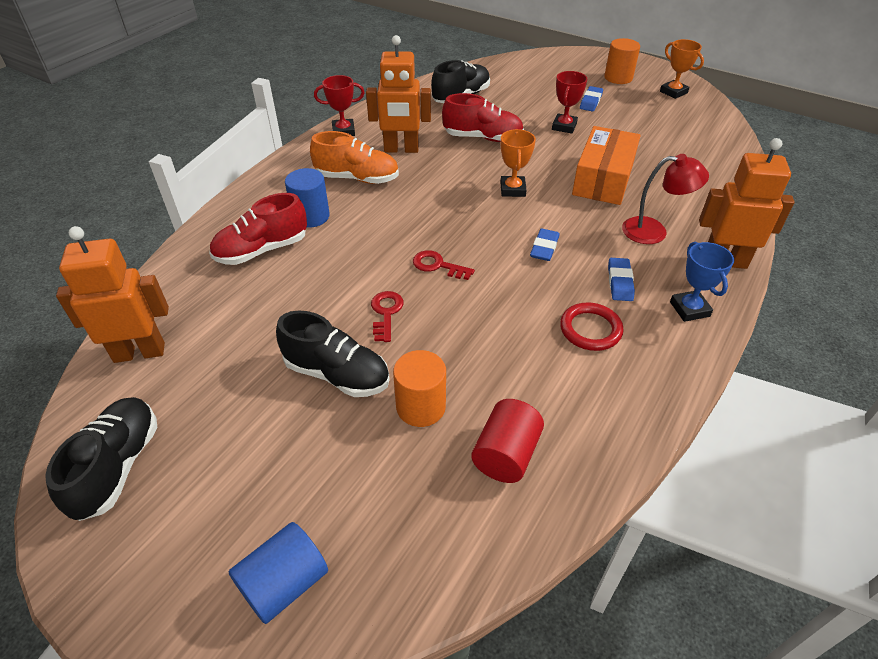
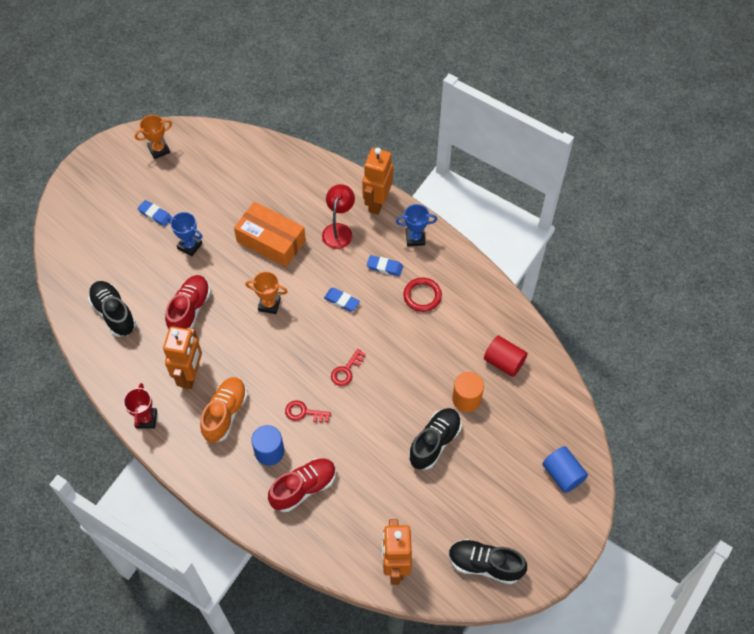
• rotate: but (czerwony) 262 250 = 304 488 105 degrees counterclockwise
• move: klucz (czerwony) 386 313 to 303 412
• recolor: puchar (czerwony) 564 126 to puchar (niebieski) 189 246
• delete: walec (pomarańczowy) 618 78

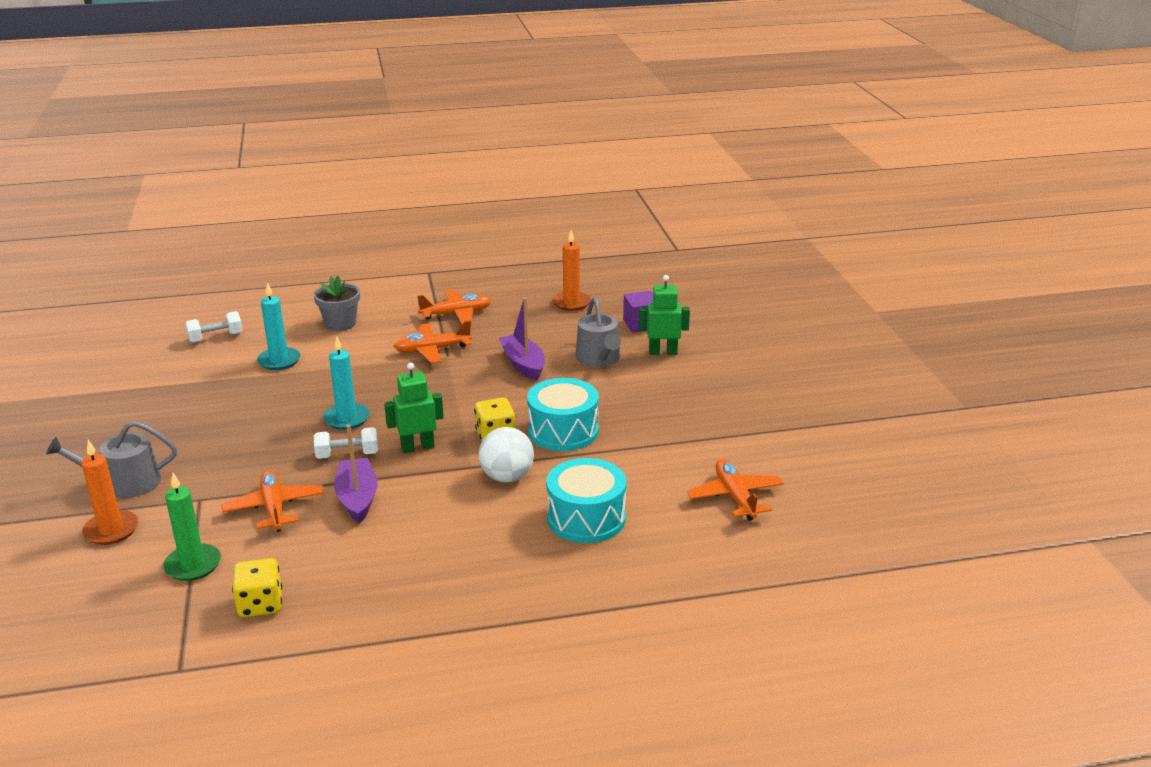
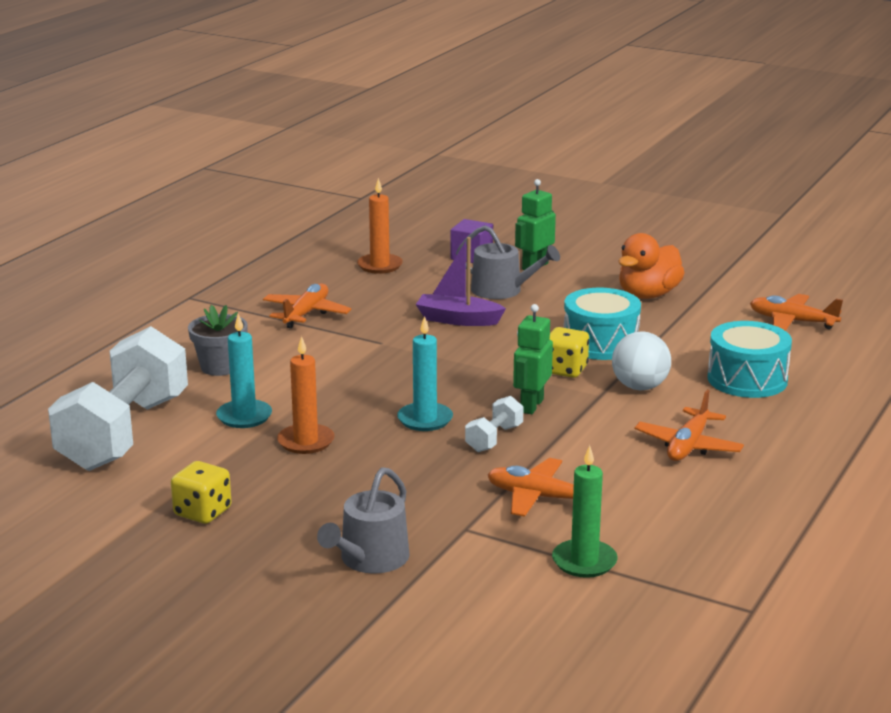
• move: świeca (pomarańczowy) 111 530 to 306 442
• resize: hantel (biały) 216 337 = 124 433 x2.44
• move: kostka do gry (żółty) 260 604 to 202 512
• delete: łódka (fioletowy) 357 498
• move: samolot (pomarańczowy) 432 350 to 688 446
• insert: kaczka (pomarańczowy) 648 295

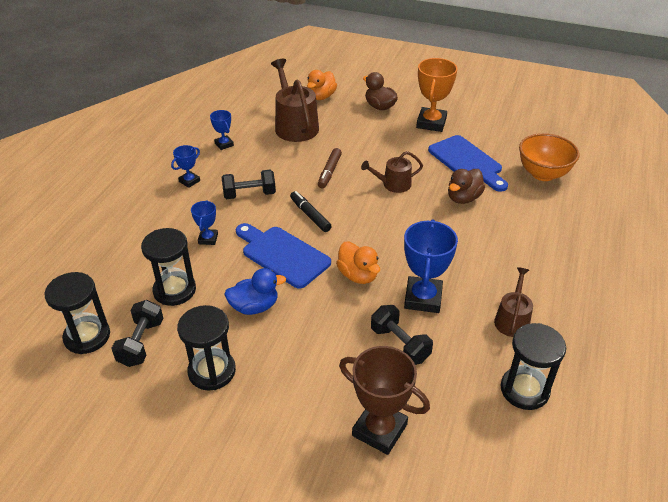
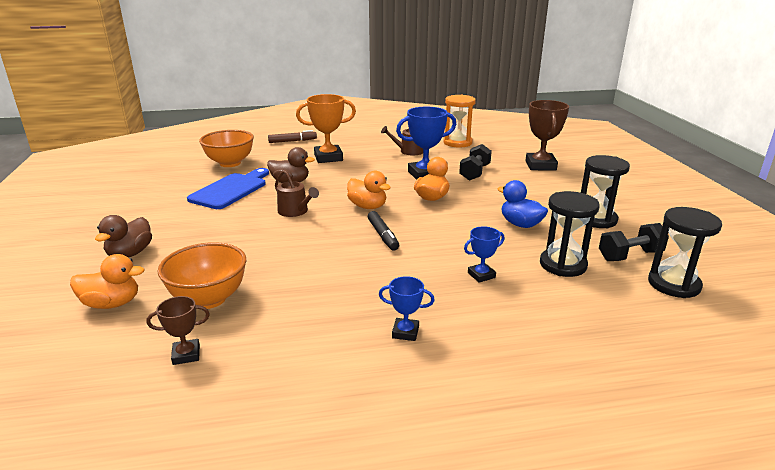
• delete: puchar (niebieski) 224 144
• delete: hantel (czarny) 249 194
• delete: deska do krojenia (niebieski) 282 255
• replace: konewka (brązowy) 294 125 to miska (pomarańczowy) 209 299
• rotate: flamaster (czarny) 310 215 = 383 235 45 degrees counterclockwise
• move: flamaster (brązowy) 329 172 to 292 141
• move: puchar (pomarańczowy) 431 123 to 328 157
• recolor: klepsydra (czarny) 524 390 to klepsydra (pomarańczowy) 457 143
• insert: puchar (brązowy) 186 355
• insert: kaczka (pomarańczowy) 367 206

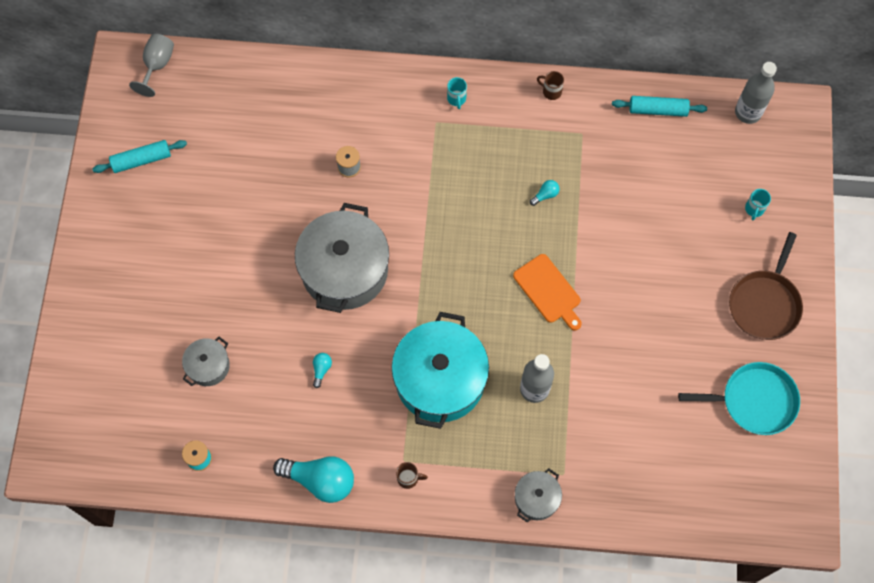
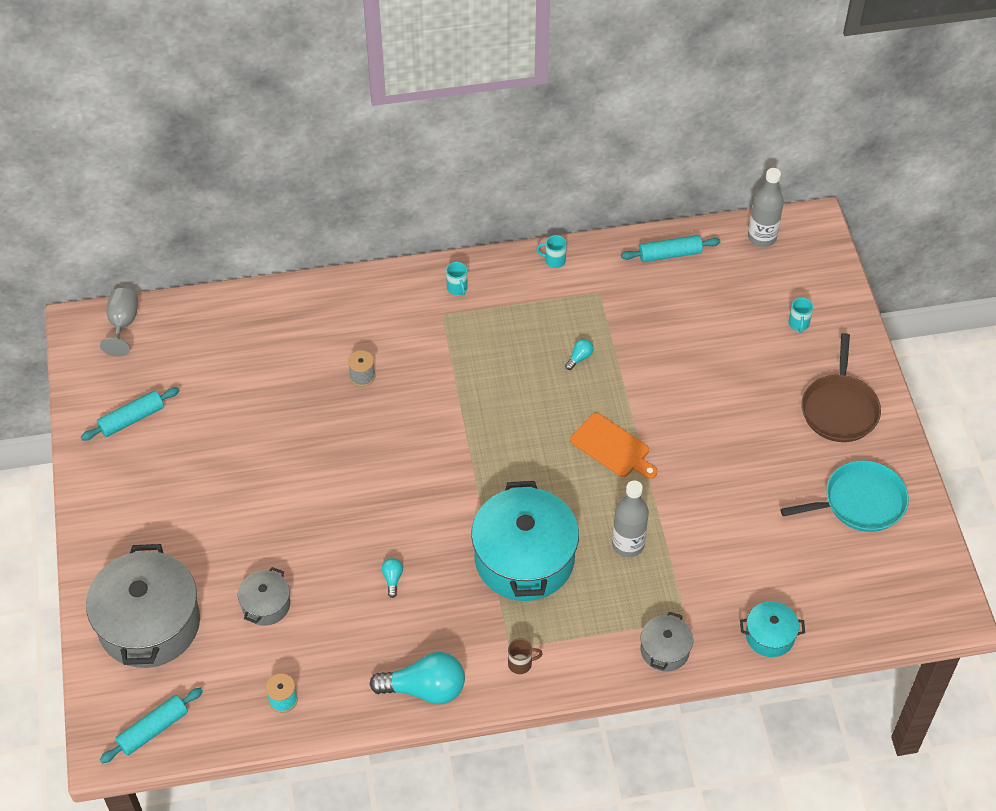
• move: garnek (szary) 344 270 to 149 624
• recolor: kubek (brązowy) 551 91 to kubek (turkusowy) 554 260
• insert: wałek do ciasta (turkusowy) 153 729
• insert: garnek (turkusowy) 769 636

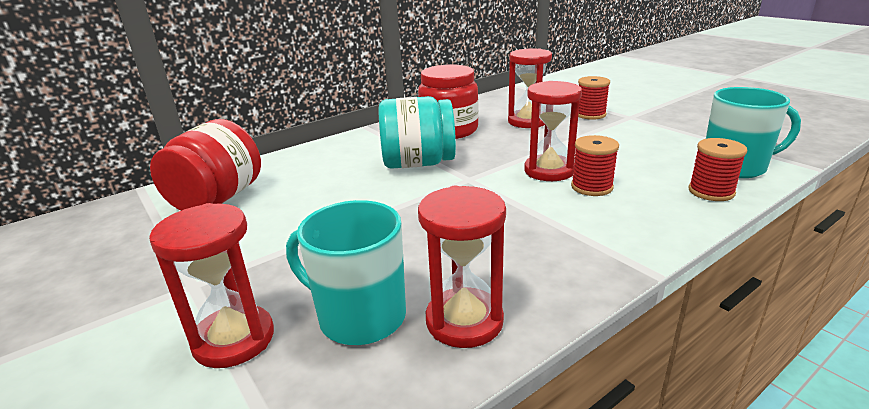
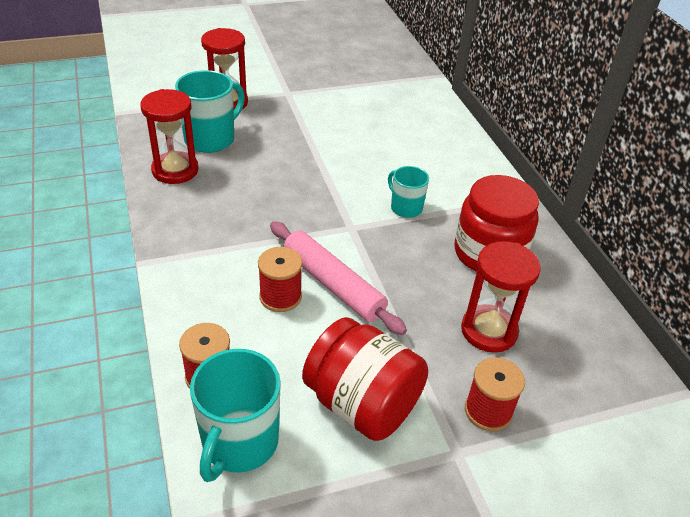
• move: słoik (czerwony) 217 199 to 362 404
• replace: słoik (turkusowy) 418 163 to kubek (turkusowy) 405 207
• replace: klepsydra (czerwony) 549 171 to wałek do ciasta (różowy) 333 284

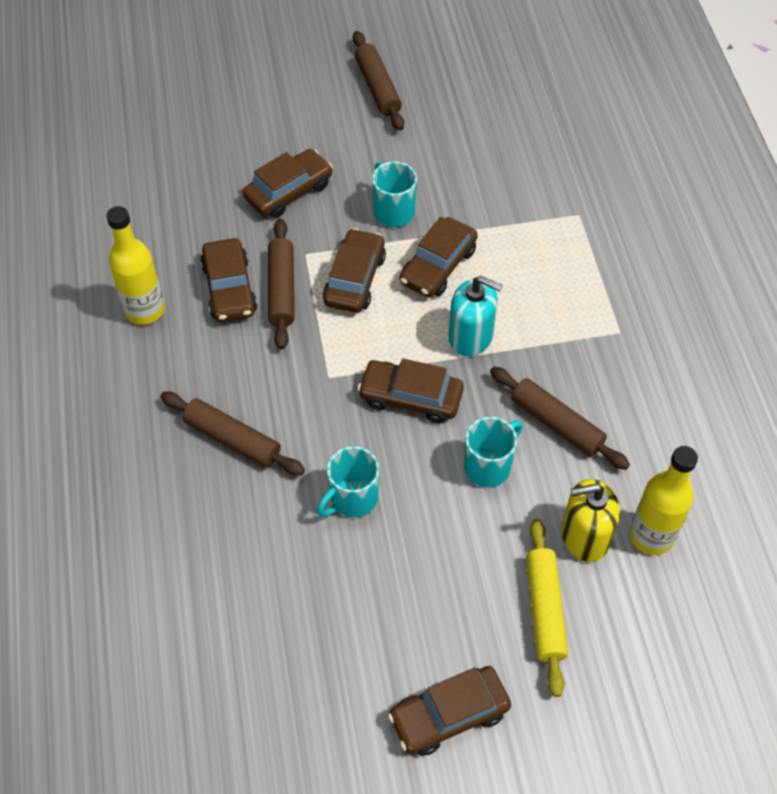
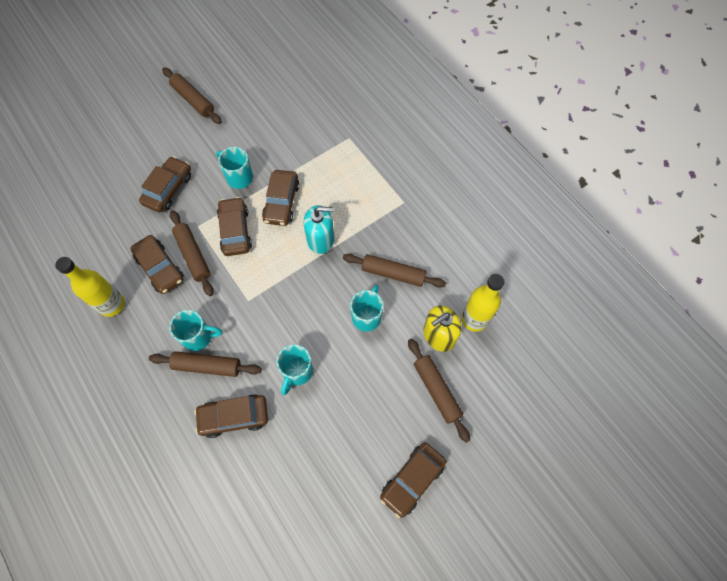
• move: samochód (brązowy) 410 397 to 234 417
• recolor: wałek do ciasta (żółty) 545 610 to wałek do ciasta (brązowy) 437 390
• insert: kubek (turkusowy) 198 337

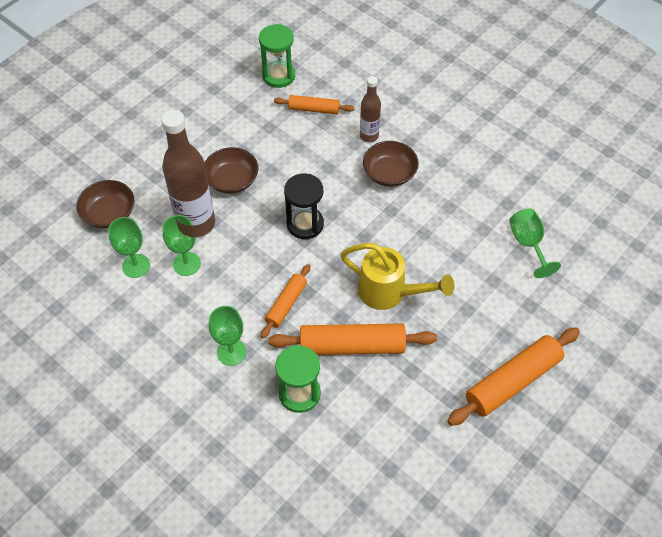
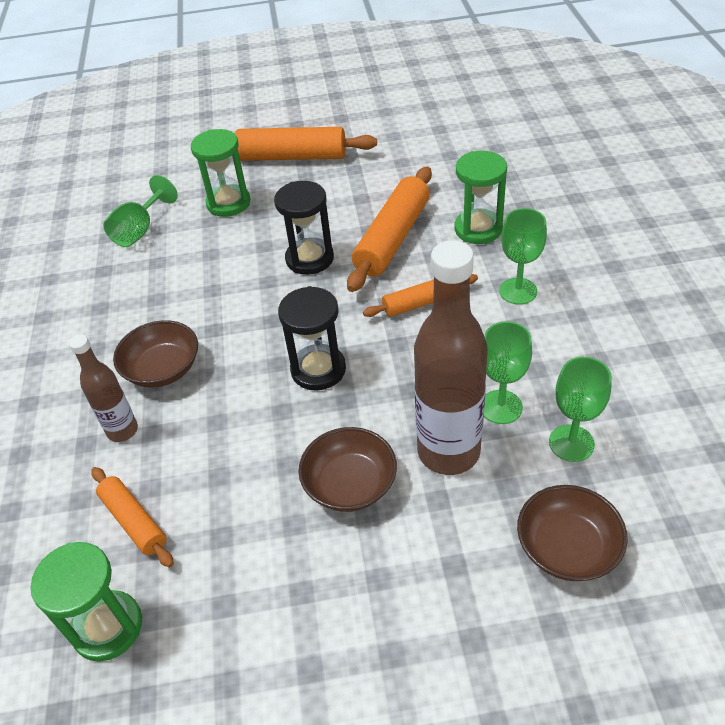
• rotate: wałek do ciasta (pomarańczowy) 352 346 = 393 238 75 degrees clockwise
• replace: konewka (żółty) 390 293 to klepsydra (czarny) 309 259
• insert: klepsydra (zielony) 228 203

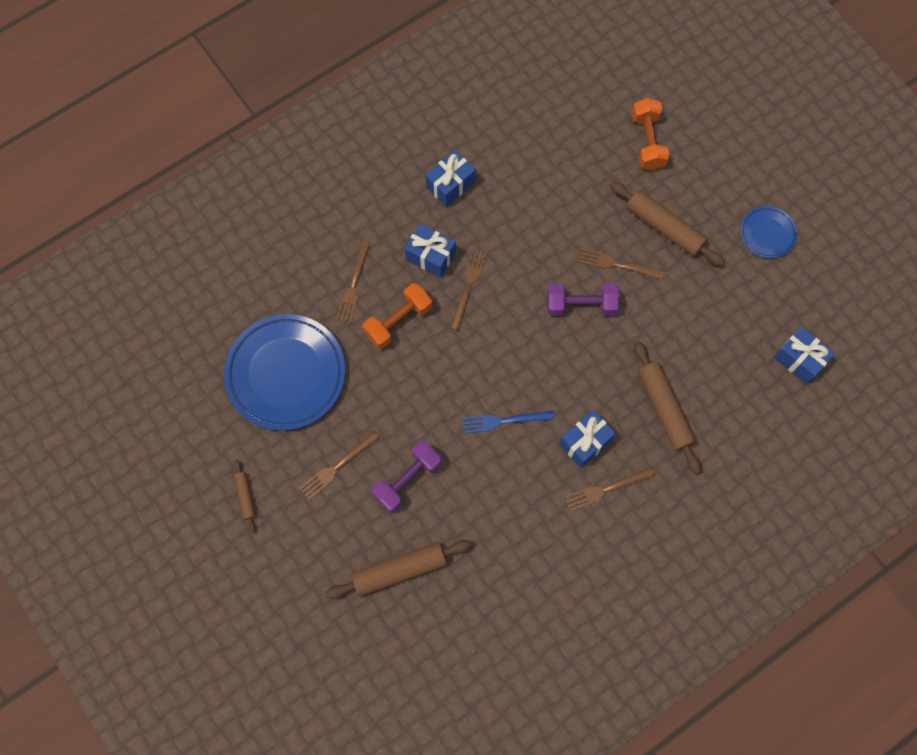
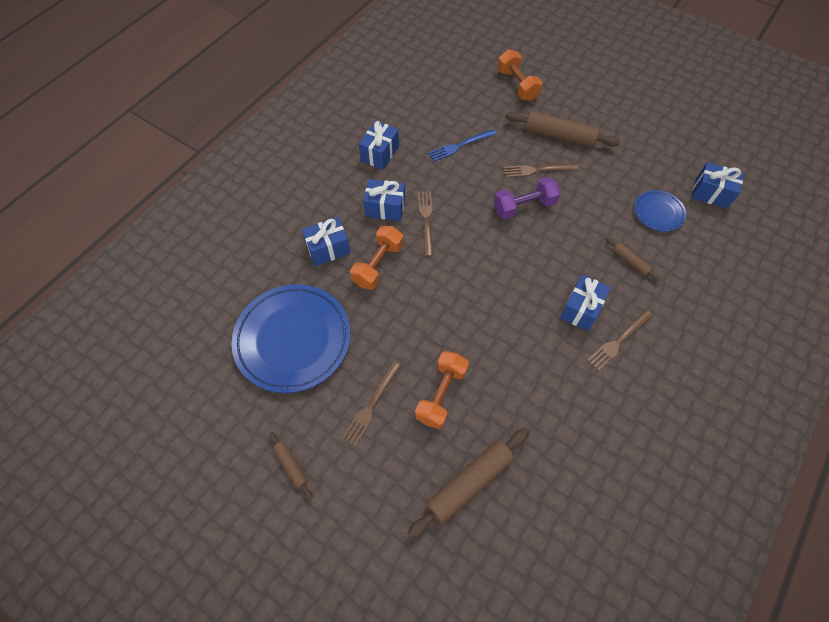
• replace: widelec (brązowy) 353 285 to prezent (niebieski) 328 249
• recolor: hantel (fioletowy) 407 480 to hantel (pomarańczowy) 441 394
• move: widelec (niebieski) 503 421 to 460 146
• resize: wałek do ciasta (brązowy) 664 409 = 630 261 x0.51
• move: talerz (niebieski) 767 234 to 658 213

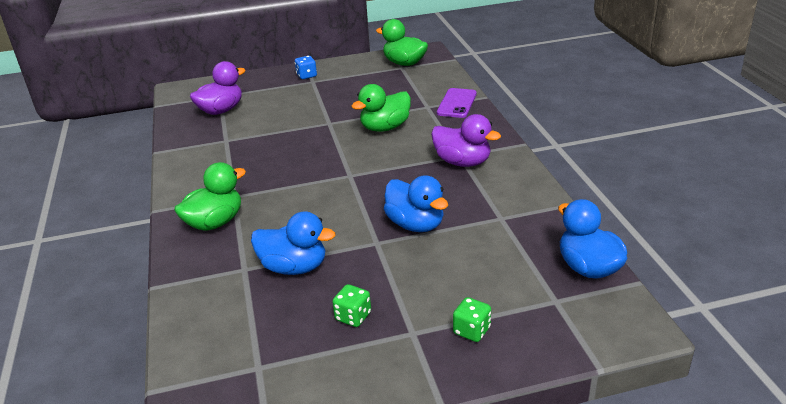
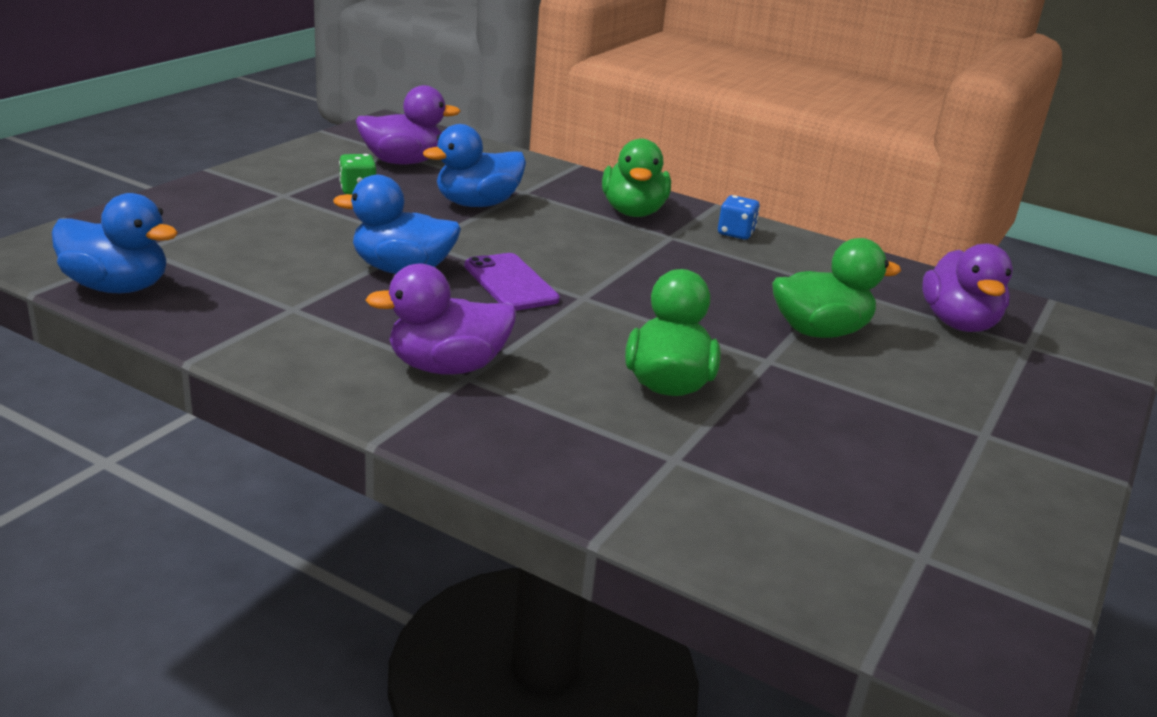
• move: kostka do gry (niebieski) 306 76 to 735 233
• move: kaczka (zielony) 404 63 to 820 331
• move: telefon (fioletowy) 457 103 to 510 283
• delete: kostka do gry (zielony) 471 331
• insert: kaczka (fioletowy) 403 162

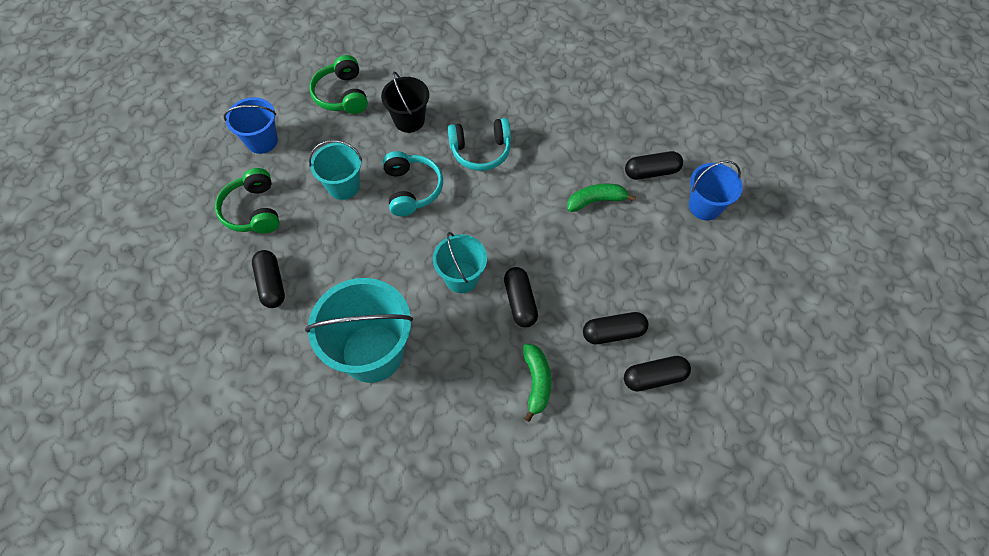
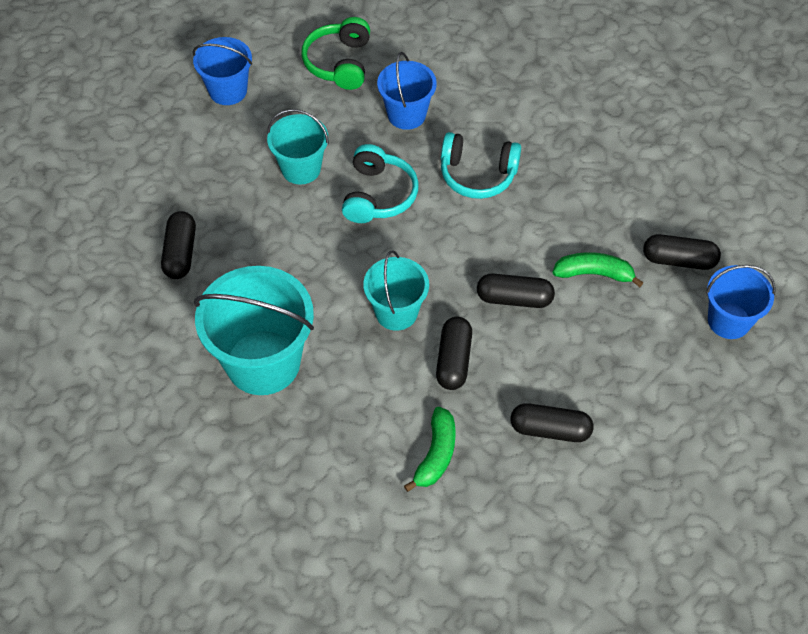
• delete: słuchawki (zielony) 253 210
• recolor: wiadro (czarny) 409 120 to wiadro (niebieski) 406 114
• move: kapsułka (czarny) 654 377 to 514 298

